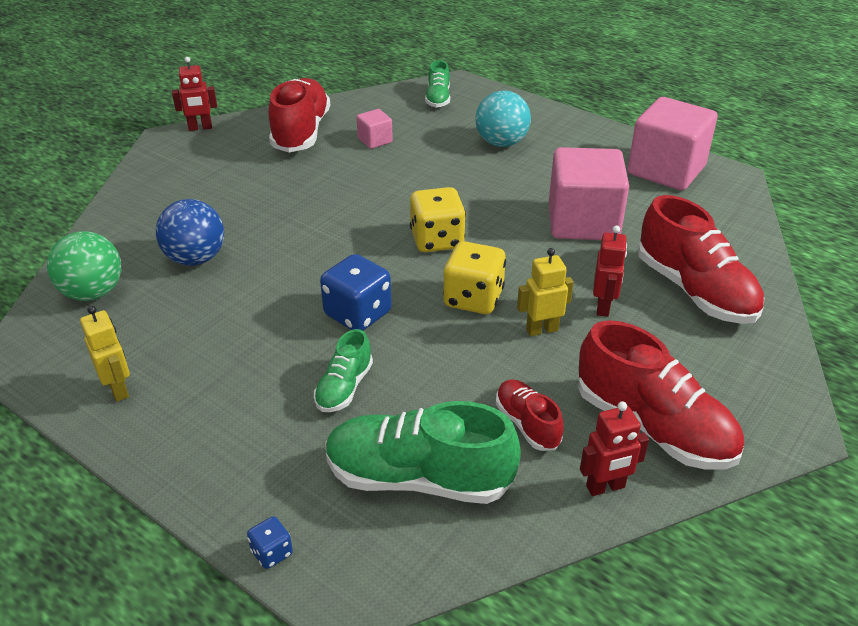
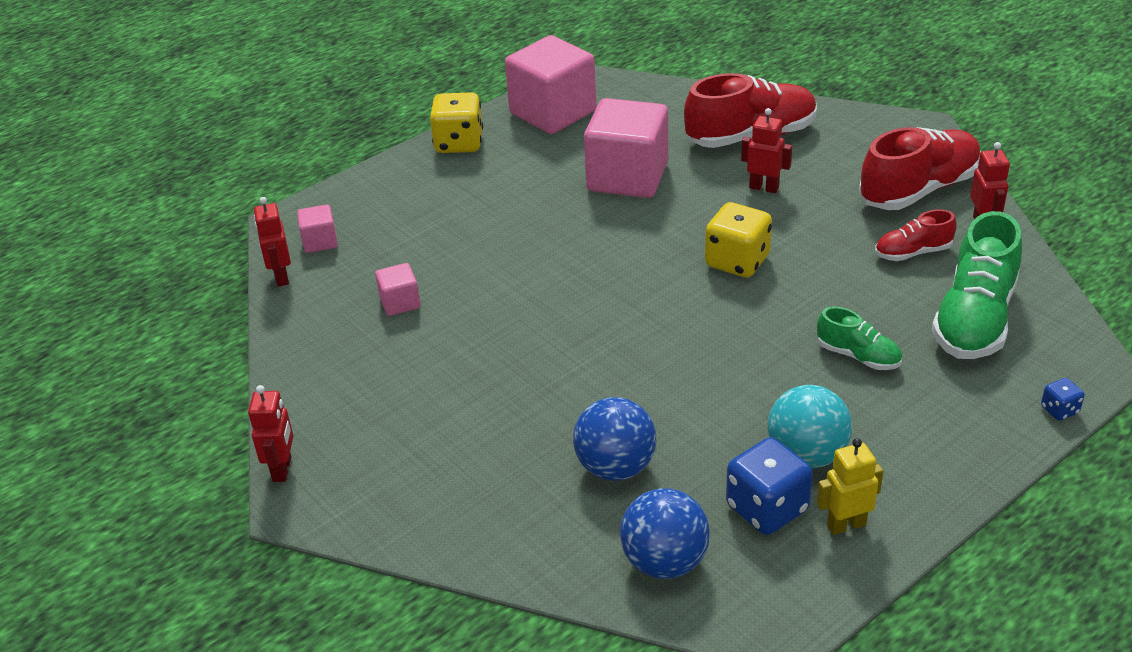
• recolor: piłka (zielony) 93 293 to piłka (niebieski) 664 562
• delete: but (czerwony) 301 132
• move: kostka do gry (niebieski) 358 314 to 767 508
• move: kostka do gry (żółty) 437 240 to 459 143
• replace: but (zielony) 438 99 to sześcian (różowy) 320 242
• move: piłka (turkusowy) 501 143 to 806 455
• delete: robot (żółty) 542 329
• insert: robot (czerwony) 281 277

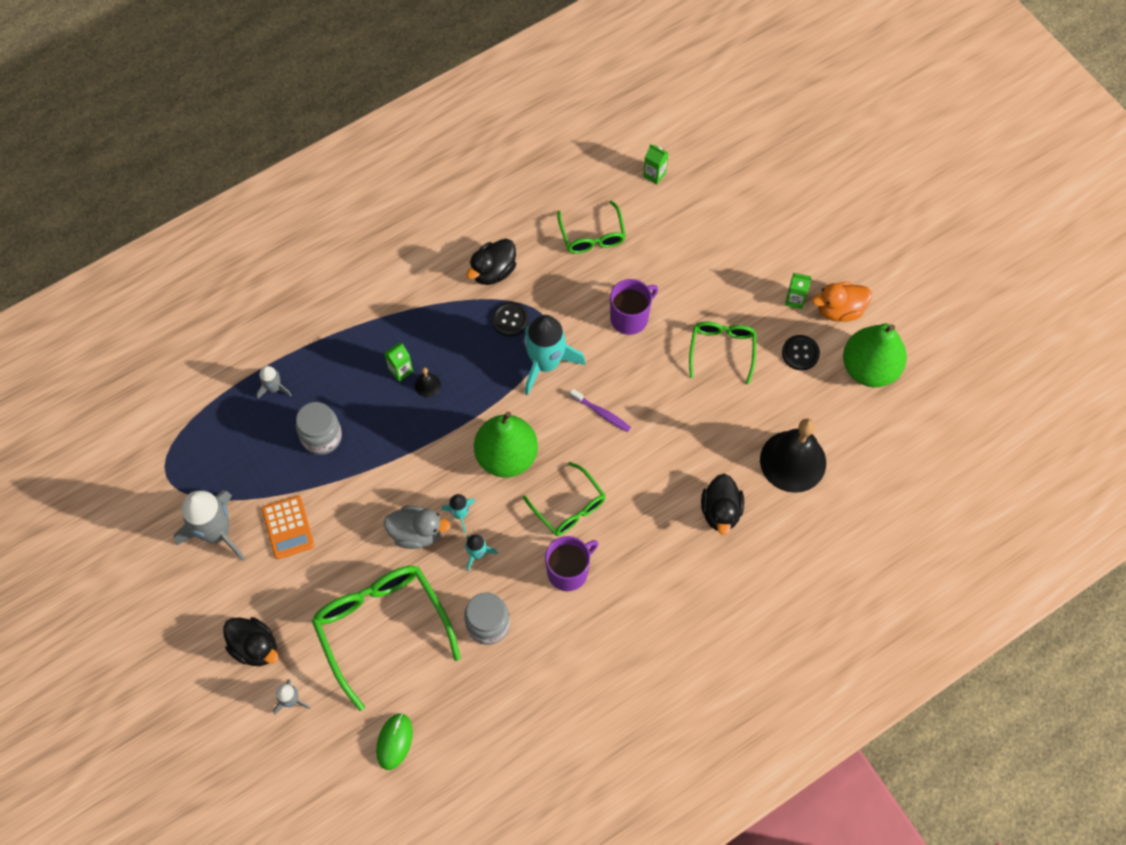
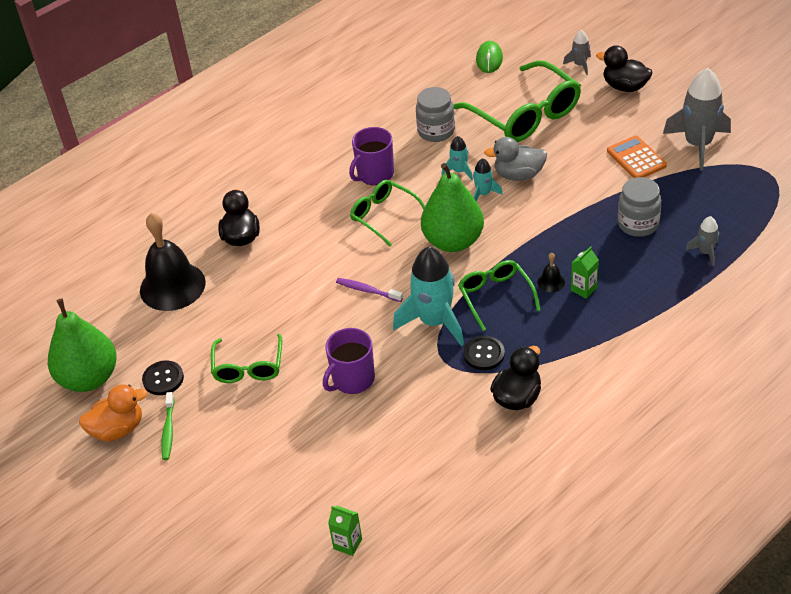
• move: okulary (zielony) 592 235 to 495 296
• replace: karton mleka (zielony) 795 300 to szczoteczka do zębów (zielony) 168 430

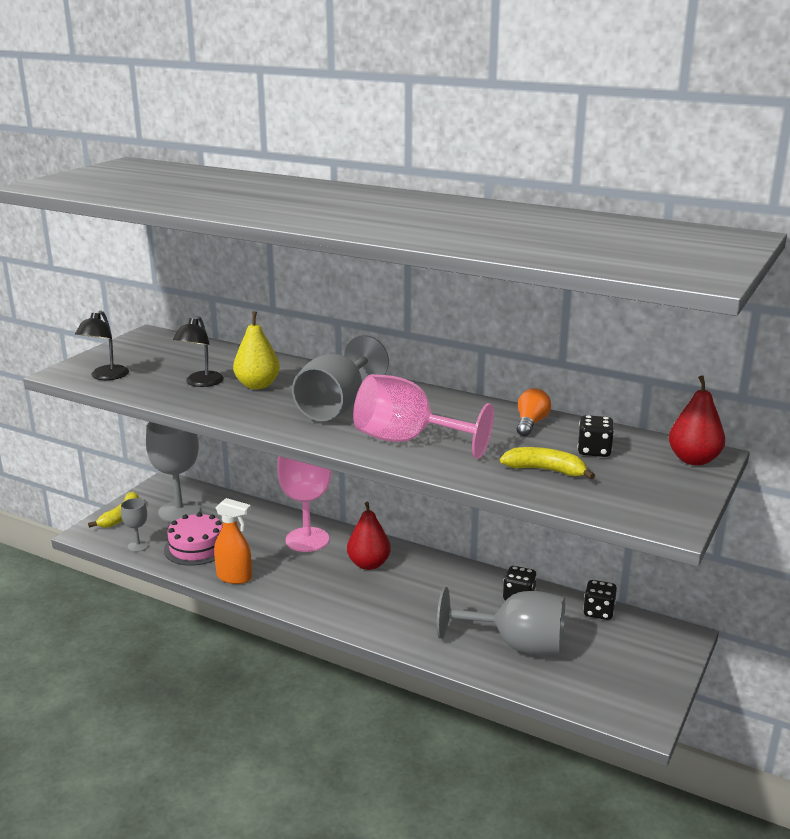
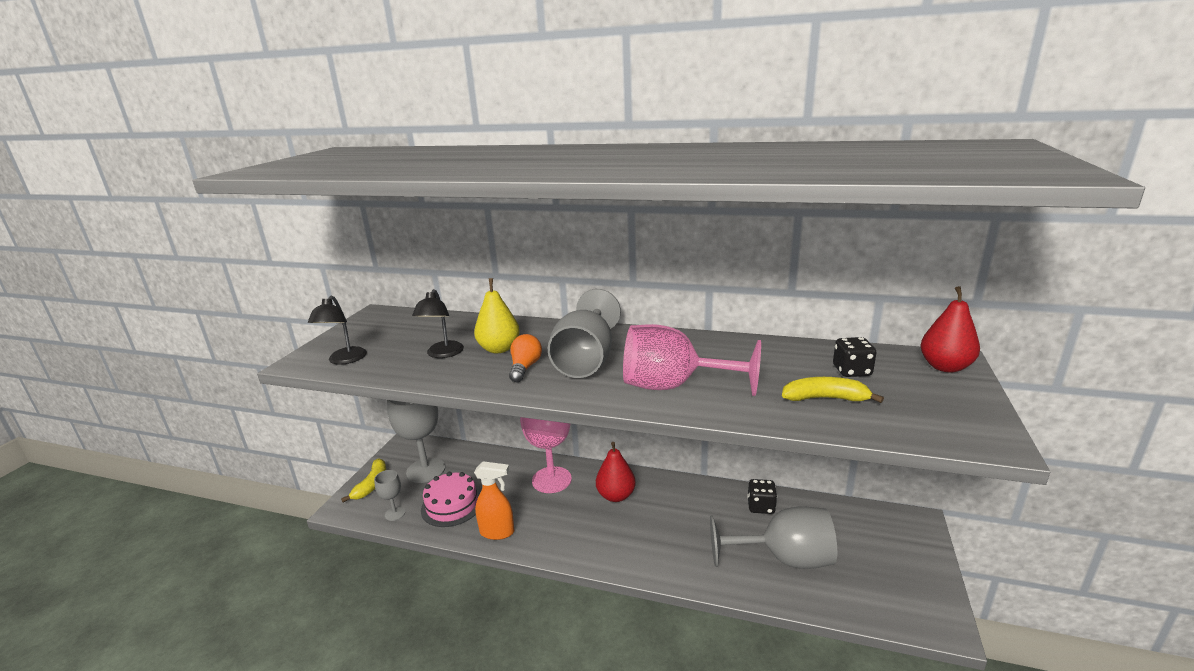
• move: żarówka (pomarańczowy) 530 423 to 525 368
• delete: kostka do gry (czarny) 598 612

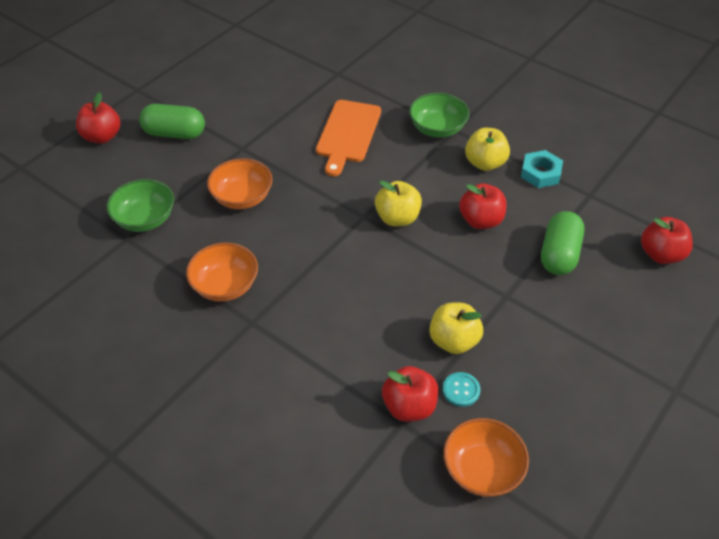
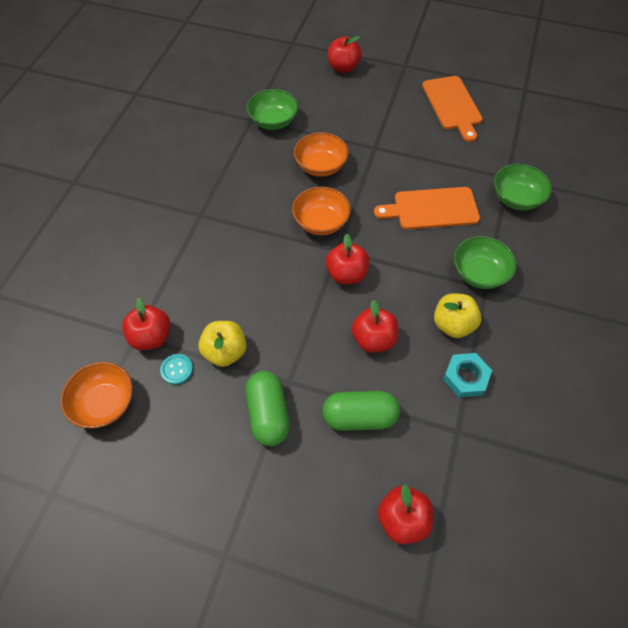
• move: kapsułka (zielony) 175 133 to 268 414
• move: miska (pomarańczowy) 225 285 to 321 222
• recolor: jabłko (żółty) 397 218 to jabłko (czerwony) 346 274
• insert: deska do krojenia (pomarańczowy) 452 105
• insert: miska (zielony) 516 198

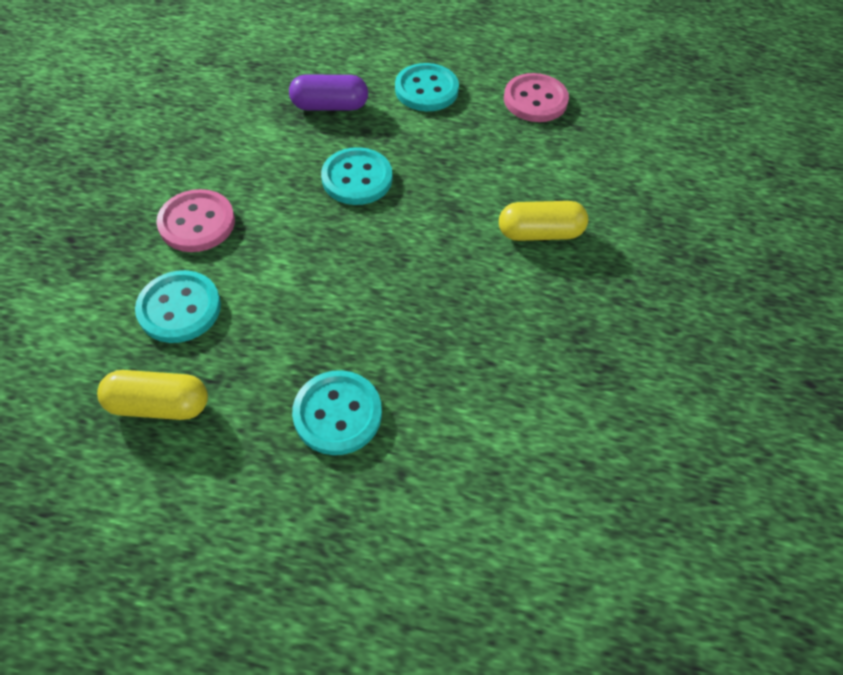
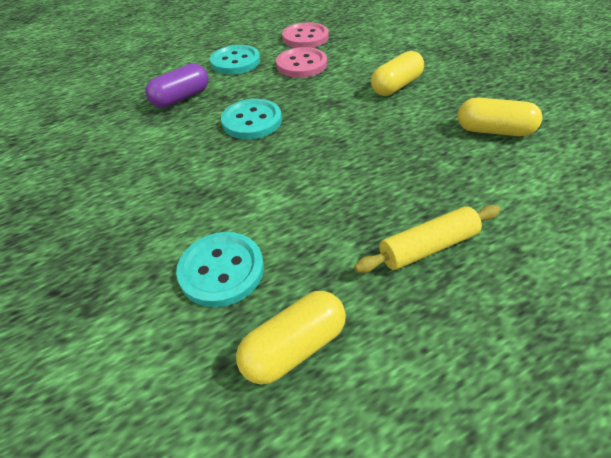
• move: guzik (różowy) 197 223 to 301 64
• replace: guzik (turkusowy) 337 414 to wałek do ciasta (żółty) 428 247
• insert: kapsułka (żółty) 494 131

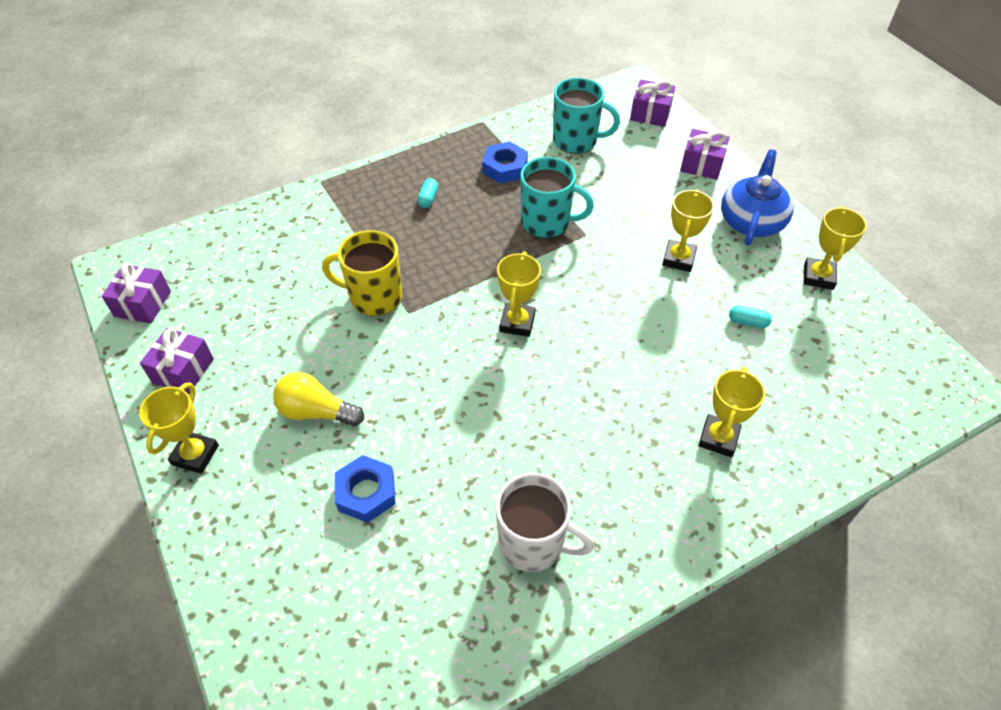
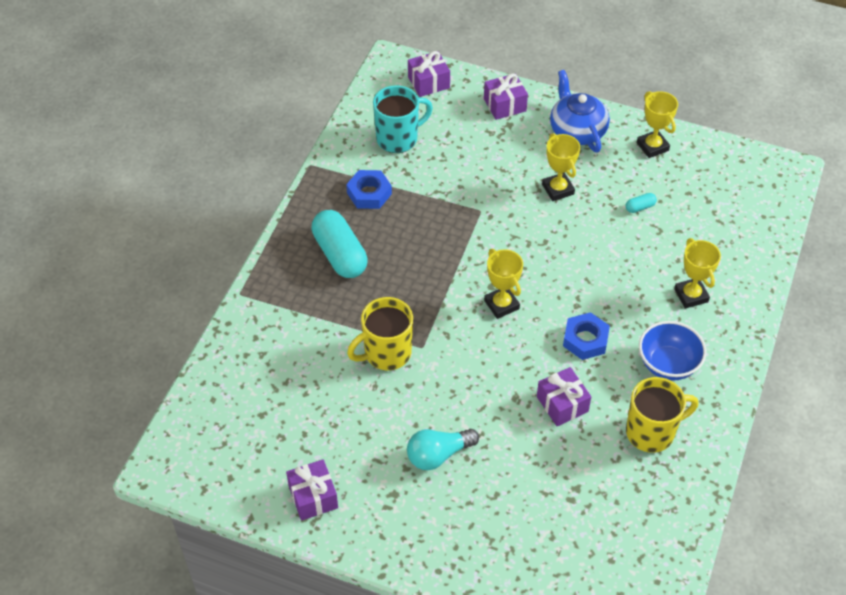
• move: prezent (fioletowy) 143 304 to 562 404
• delete: puchar (żółty) 195 455
• recolor: żarówka (żółty) 316 412 to żarówka (turkusowy) 438 455
• move: nakrętka (niebieski) 366 492 to 585 340
• resize: kapsułka (turkusowy) 428 198 = 340 254 x2.41
• recolor: kubek (biały) 533 543 to kubek (żółty) 651 432
• delete: kubek (turkusowy) 547 223
• insert: miska (niebieski) 668 364

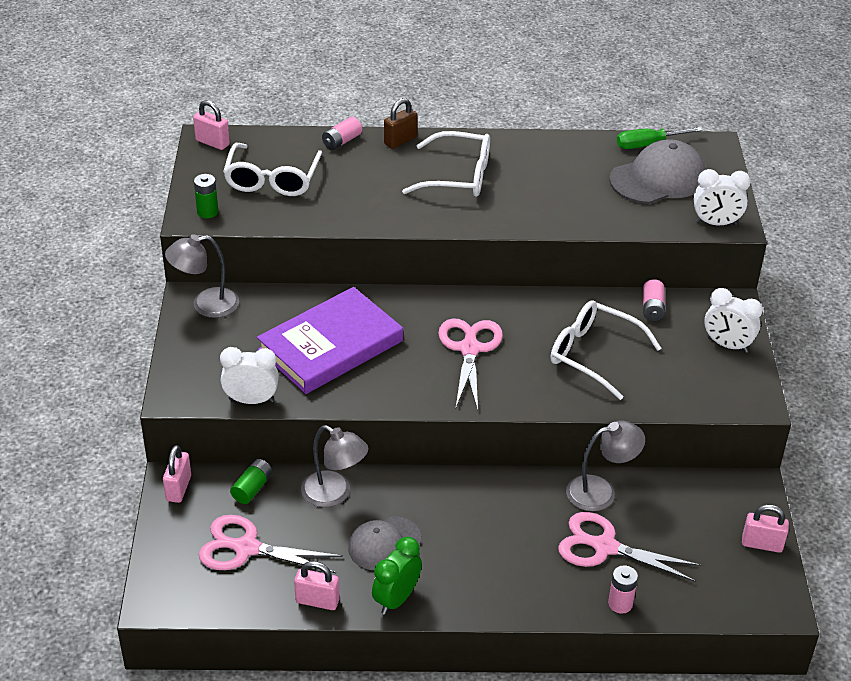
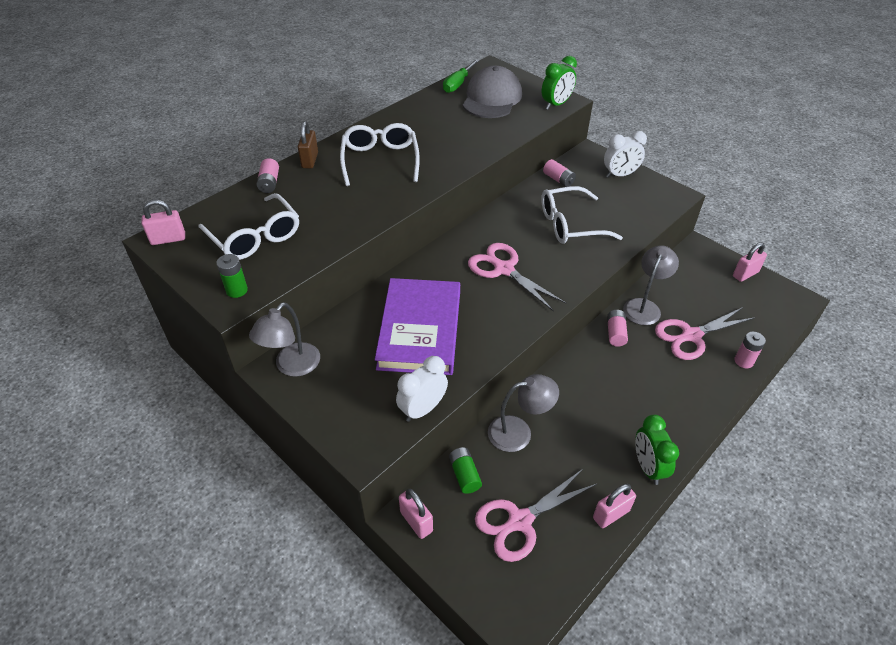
• delete: czapka (szary) 384 544
• rotate: okulary (biały) 458 176 = 380 160 60 degrees counterclockwise
• recolor: budzik (biały) 716 223 to budzik (zielony) 556 104
• insert: bateria (różowy) 615 333

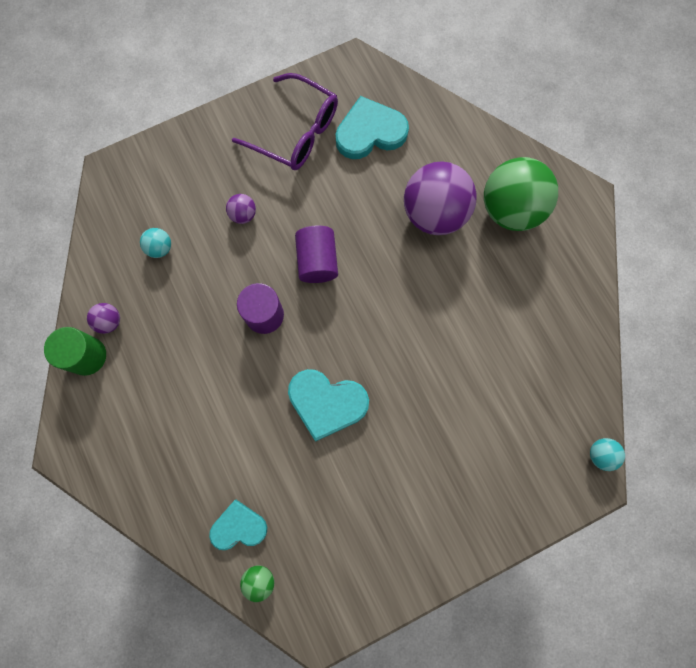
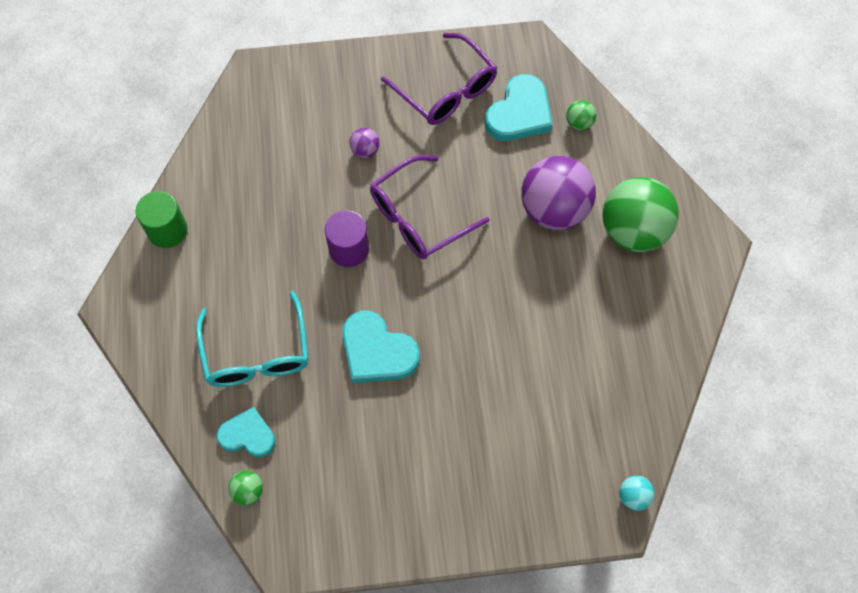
• delete: piłka (fioletowy) 109 321
• delete: piłka (turkusowy) 160 248
• replace: walec (fioletowy) 317 261 to okulary (fioletowy) 420 216
• rotate: serce (turkusowy) 370 132 = 519 113 120 degrees clockwise
• insert: okulary (turkusowy) 256 352
• insert: piłka (zielony) 579 123

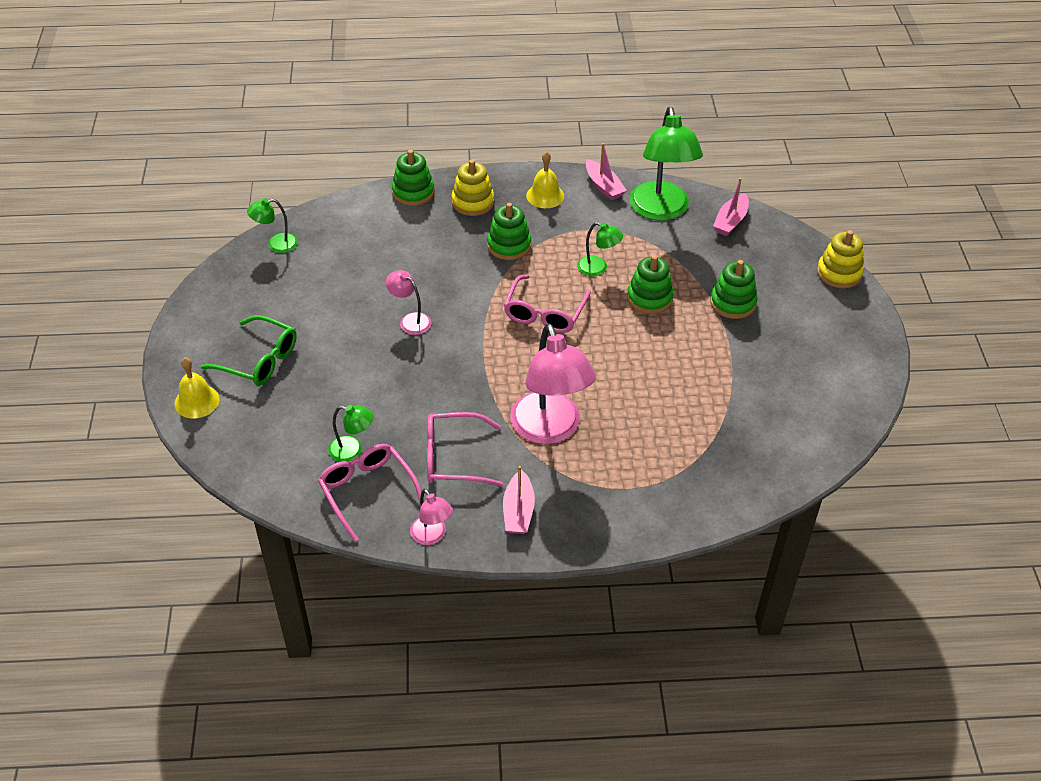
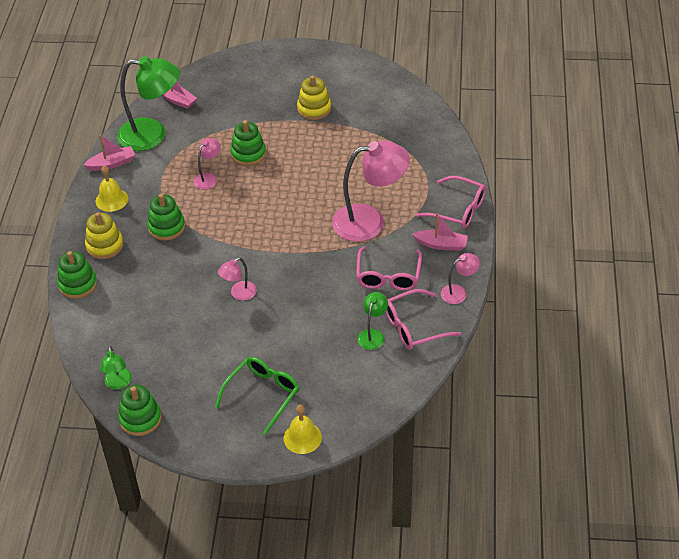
• move: okulary (różowy) 545 313 to 458 209
• recolor: lampka (zielony) 598 268 to lampka (różowy) 208 178
• move: zabawka nakładanka (zielony) 733 303 to 140 419
• move: zabawka nakładanka (żółty) 839 273 to 314 109

